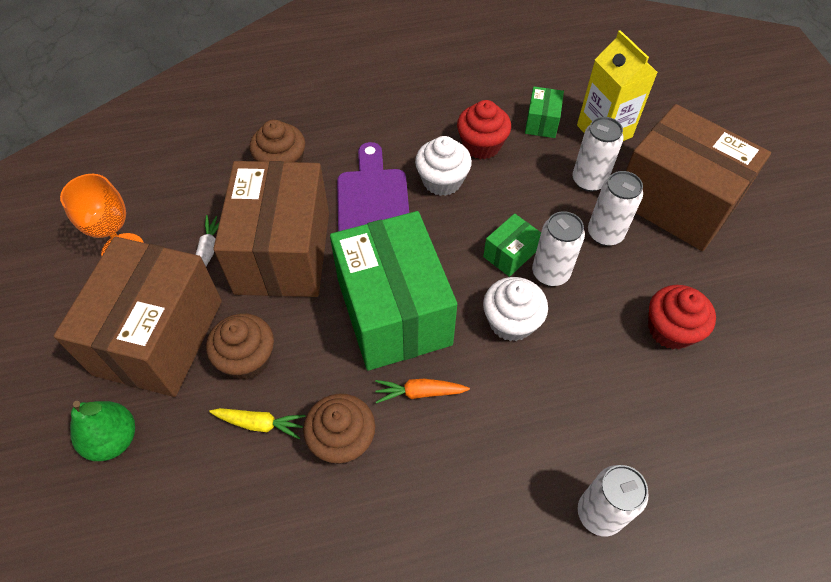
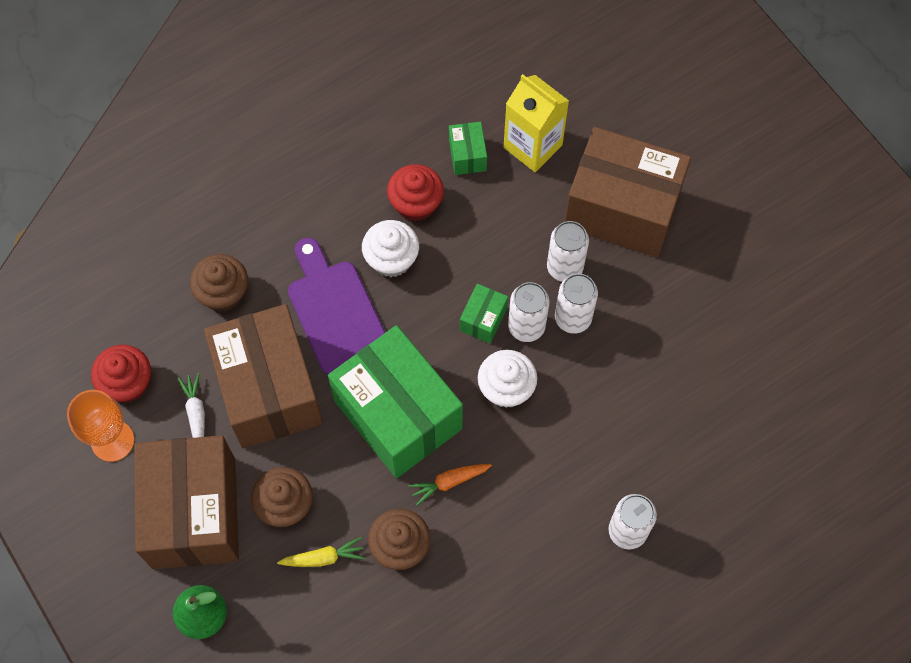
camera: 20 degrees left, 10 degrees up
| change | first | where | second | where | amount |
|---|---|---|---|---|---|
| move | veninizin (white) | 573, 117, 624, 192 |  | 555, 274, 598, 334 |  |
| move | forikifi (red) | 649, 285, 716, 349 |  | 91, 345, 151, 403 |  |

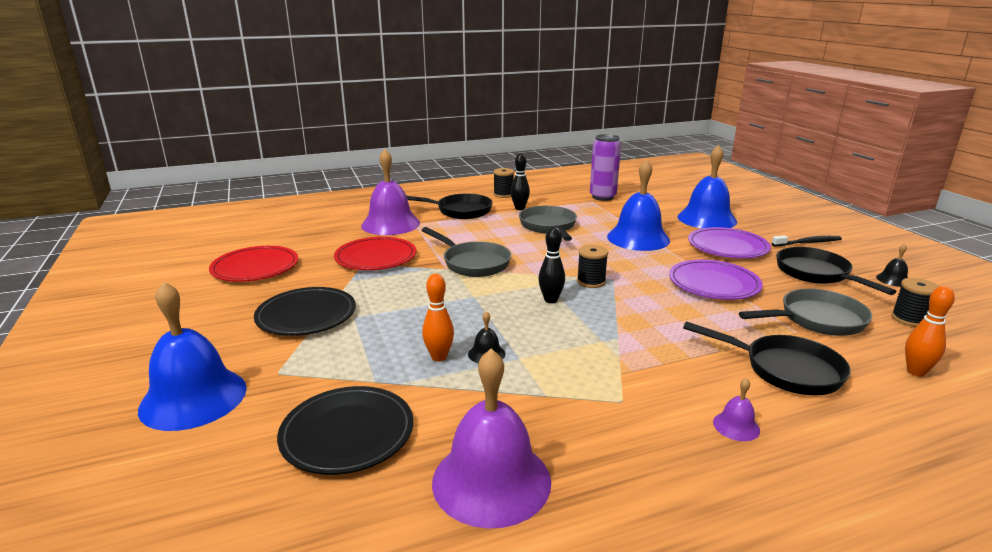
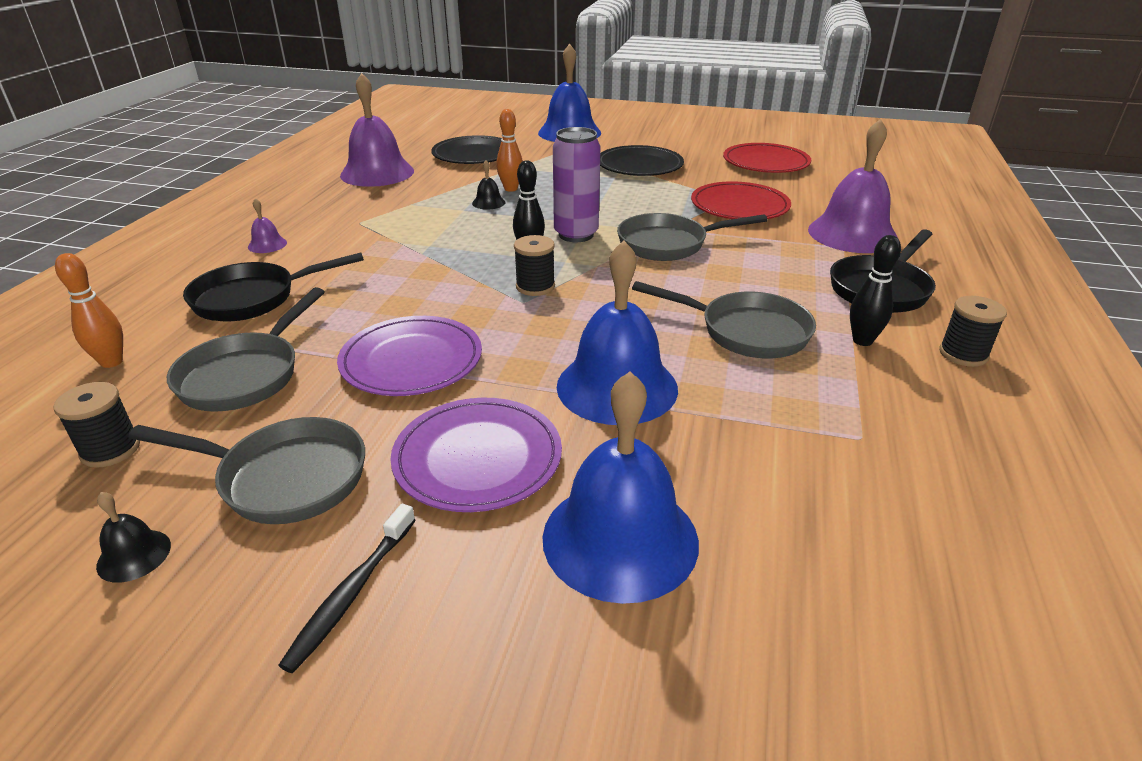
camera: 125 degrees right, 10 degrees up
| change | first | where | second | where | amount |
|---|---|---|---|---|---|
| move | veninizin (purple) | 590, 134, 621, 201 |  | 553, 127, 601, 242 |  |
| recolor | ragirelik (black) | 776, 247, 897, 295 | ragirelik (grey) | 128, 417, 365, 524 |  |

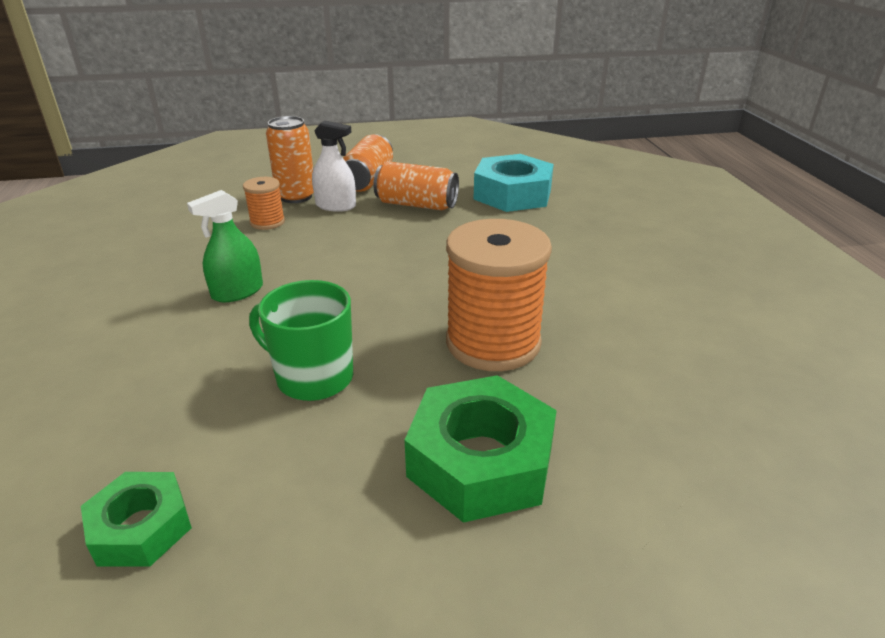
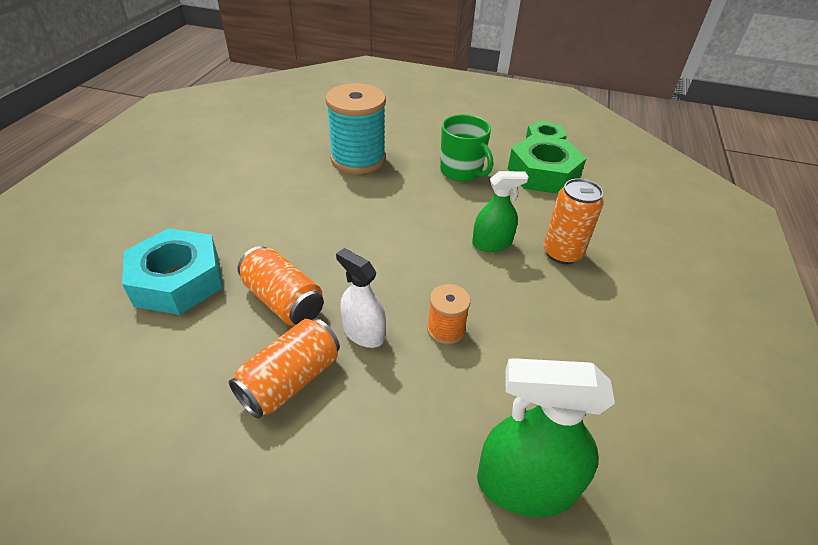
camera: 155 degrees left, 10 degrees up
| change | first | where | second | where | amount |
|---|---|---|---|---|---|
| insert |  |  | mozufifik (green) | 477, 358, 615, 517 |  |
| move | veninizin (orange) | 266, 116, 314, 203 |  | 543, 178, 604, 264 |  |
| move | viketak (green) | 405, 375, 557, 523 |  | 508, 135, 586, 194 |  |
| recolor | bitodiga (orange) | 446, 219, 552, 371 | bitodiga (turquoise) | 325, 83, 386, 174 |  |

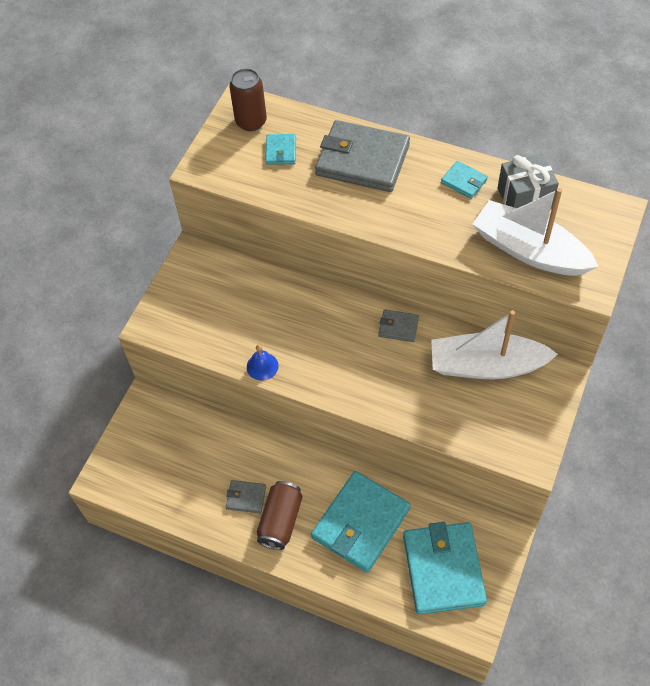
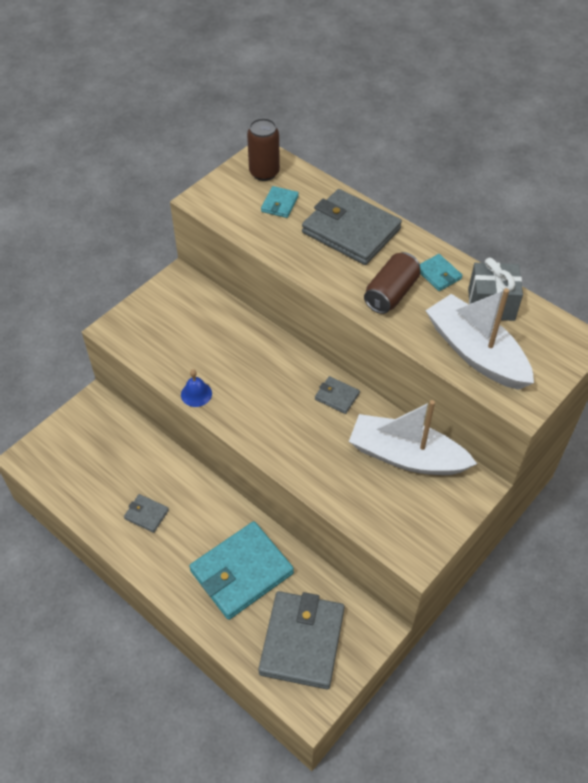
camera: 15 degrees right, 5 degrees down
| change | first | where | second | where | amount |
|---|---|---|---|---|---|
| move | veninizin (brown) | 257, 481, 303, 550 |  | 364, 252, 420, 314 |  |
| recolor | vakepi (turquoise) | 403, 522, 487, 615 | vakepi (grey) | 258, 591, 345, 689 |  |

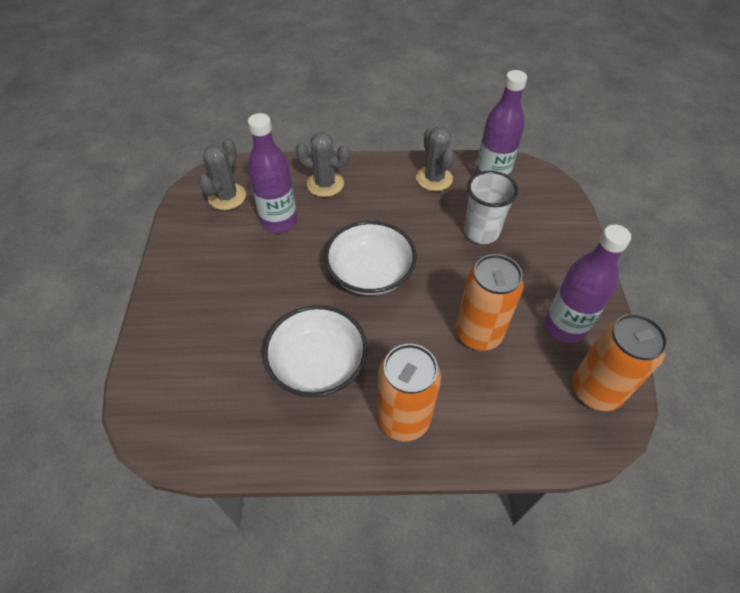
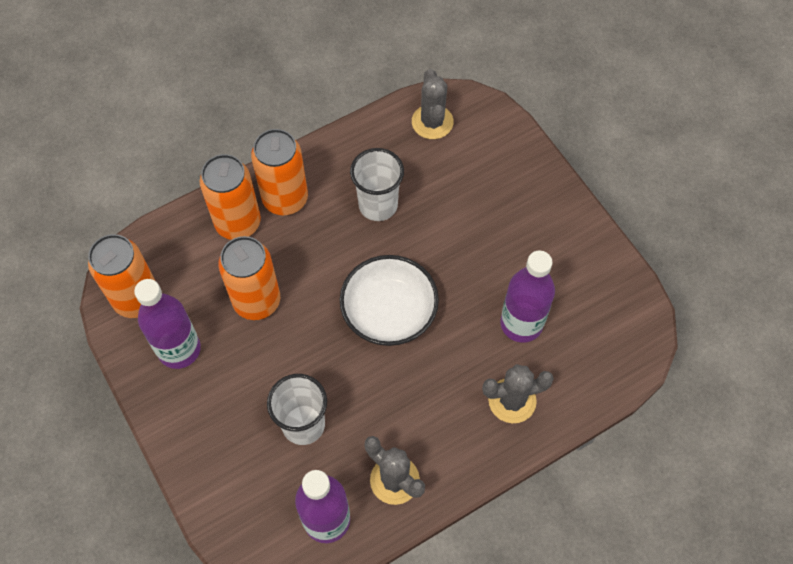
camera: 150 degrees right, 10 degrees up
| change | first | where | second | where | amount |
|---|---|---|---|---|---|
| insert |  |  | veninizin (orange) | 199, 154, 261, 240 |  |
| move | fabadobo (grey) | 199, 138, 246, 210 |  | 412, 69, 454, 139 |  |
| replace | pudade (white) | 263, 305, 368, 397 | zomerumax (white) | 350, 148, 404, 221 |  |

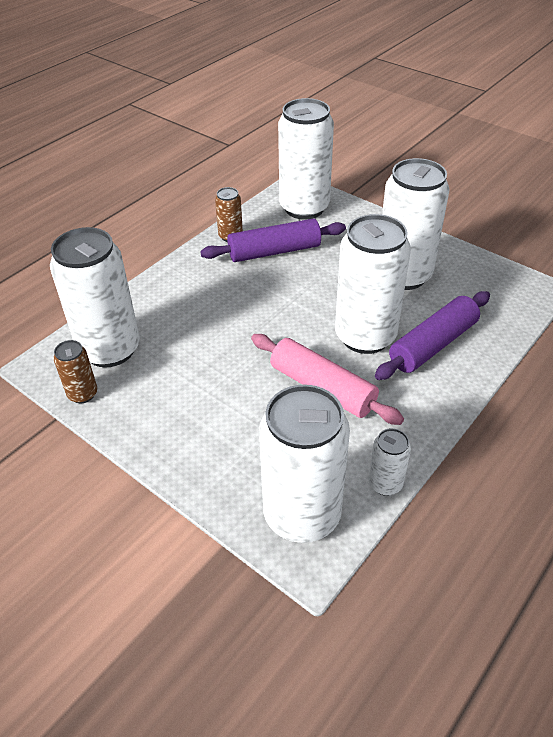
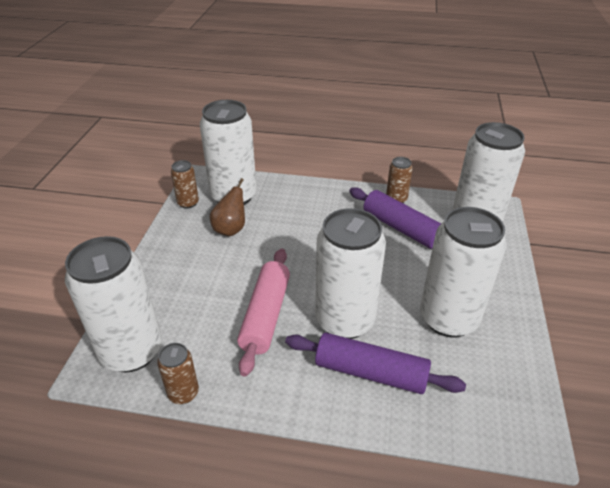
camera: 60 degrees right, 5 degrees down
| change | first | where | second | where | amount |
|---|---|---|---|---|---|
| insert |  |  | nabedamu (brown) | 210, 178, 245, 236 |  |
| recolor | veninizin (white) | 368, 428, 411, 496 | veninizin (brown) | 157, 343, 199, 404 |  |

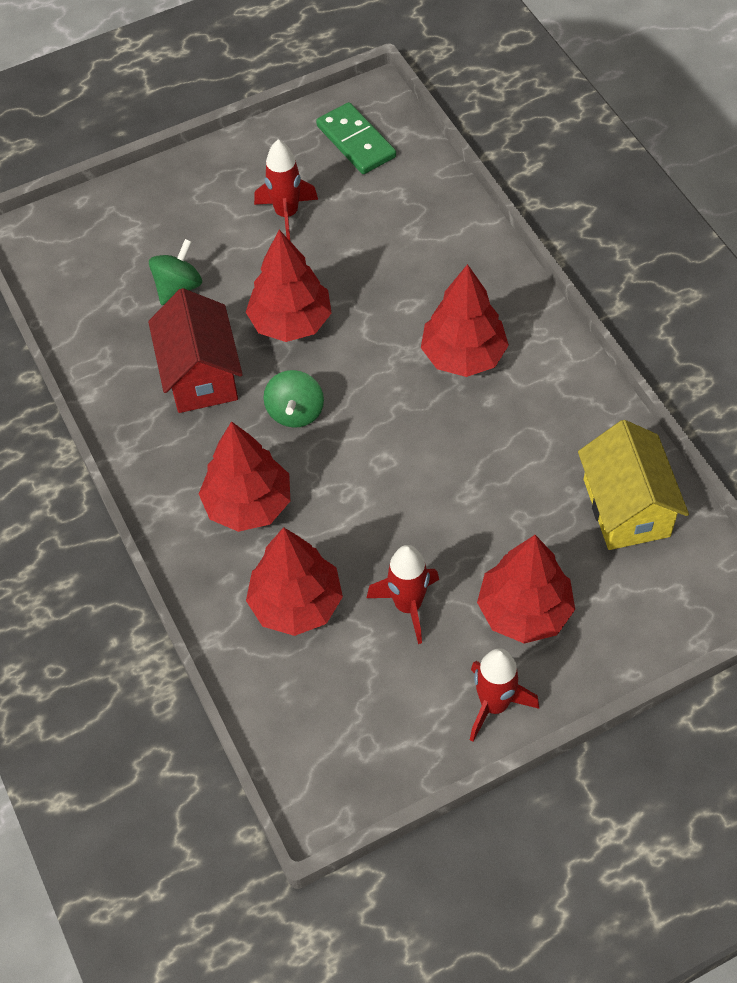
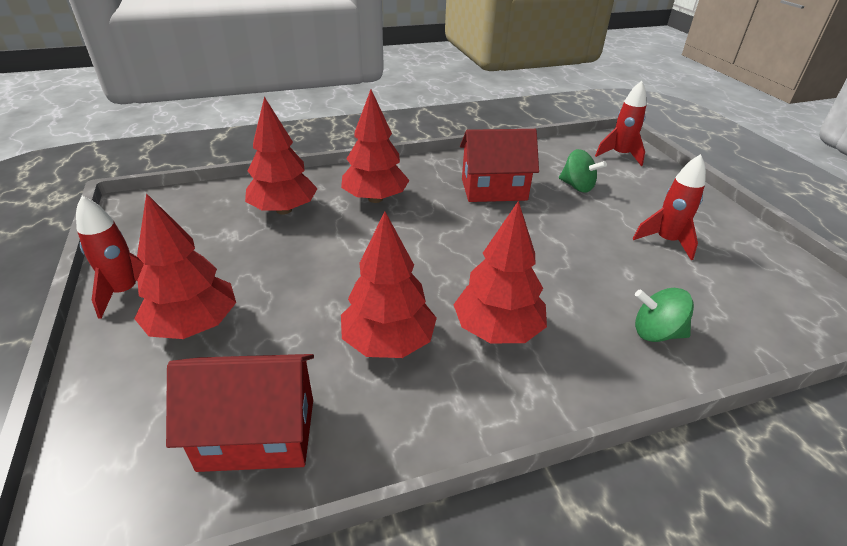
camera: 95 degrees right, 20 degrees down
| change | first | where | second | where | amount |
|---|---|---|---|---|---|
| delete | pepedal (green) | 316, 102, 396, 174 |  |  |  |
| move | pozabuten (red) | 246, 230, 332, 342 |  | 341, 211, 437, 358 |  |
| move | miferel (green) | 264, 370, 324, 428 |  | 635, 288, 694, 342 |  |
| move | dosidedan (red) | 367, 545, 439, 644 |  | 595, 81, 646, 166 |  |
| recolor | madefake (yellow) | 578, 420, 689, 550 | madefake (red) | 166, 354, 314, 472 |  |

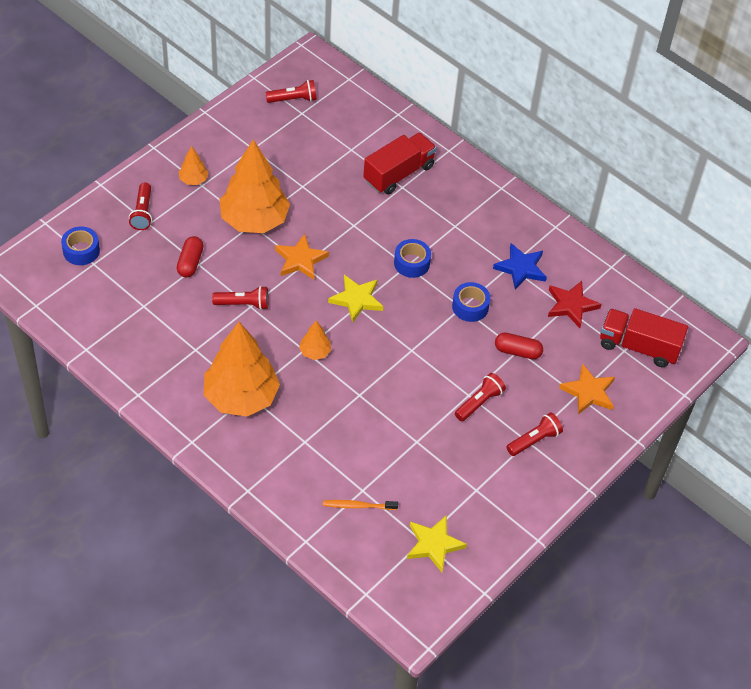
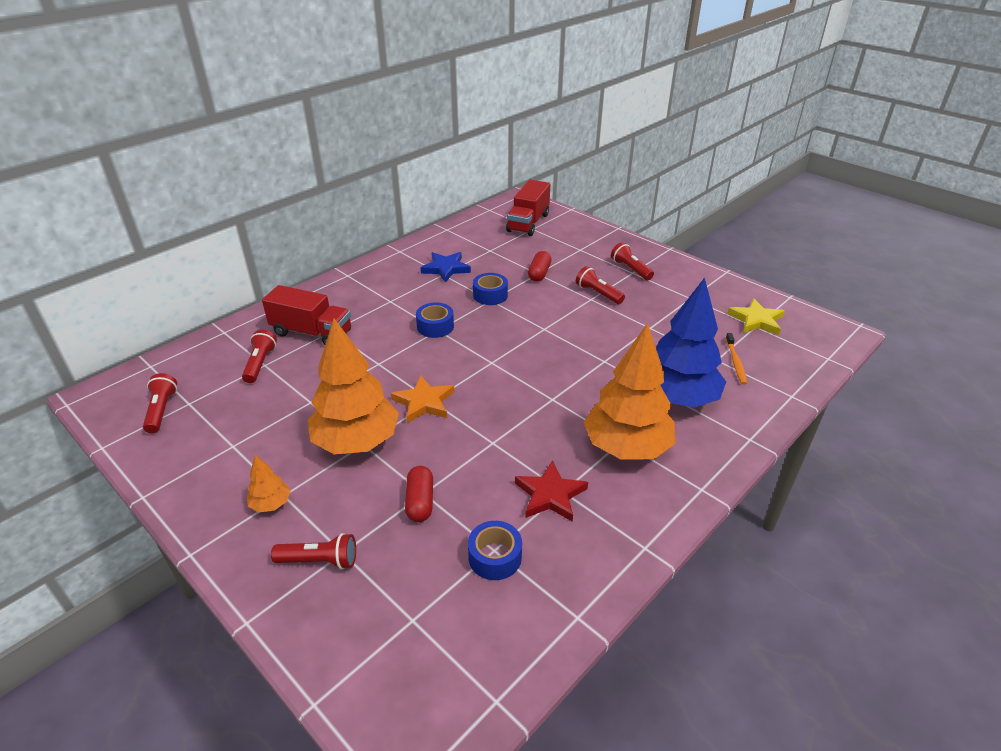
camera: 85 degrees left, 15 degrees down
| change | first | where | second | where | amount |
|---|---|---|---|---|---|
| delete | pozabuten (orange) | 299, 320, 331, 360 |  |  |  |
| delete | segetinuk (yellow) | 328, 275, 383, 323 |  |  |  |
| delete | segetinuk (orange) | 559, 363, 615, 414 |  |  |  |
| insert |  |  | pozabuten (blue) | 656, 277, 726, 408 |  |
| move | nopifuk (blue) | 61, 227, 100, 265 |  | 468, 521, 522, 580 |  |
| move | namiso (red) | 212, 286, 269, 310 |  | 242, 330, 277, 383 |  |
| move | segetinuk (red) | 548, 281, 601, 328 |  | 515, 460, 588, 522 |  |
| rotate | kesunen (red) | 177, 236, 203, 277 |  | 405, 466, 433, 522 | 75 degrees clockwise |
| rotate | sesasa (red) | 363, 133, 437, 195 |  | 262, 285, 351, 345 | 150 degrees clockwise |

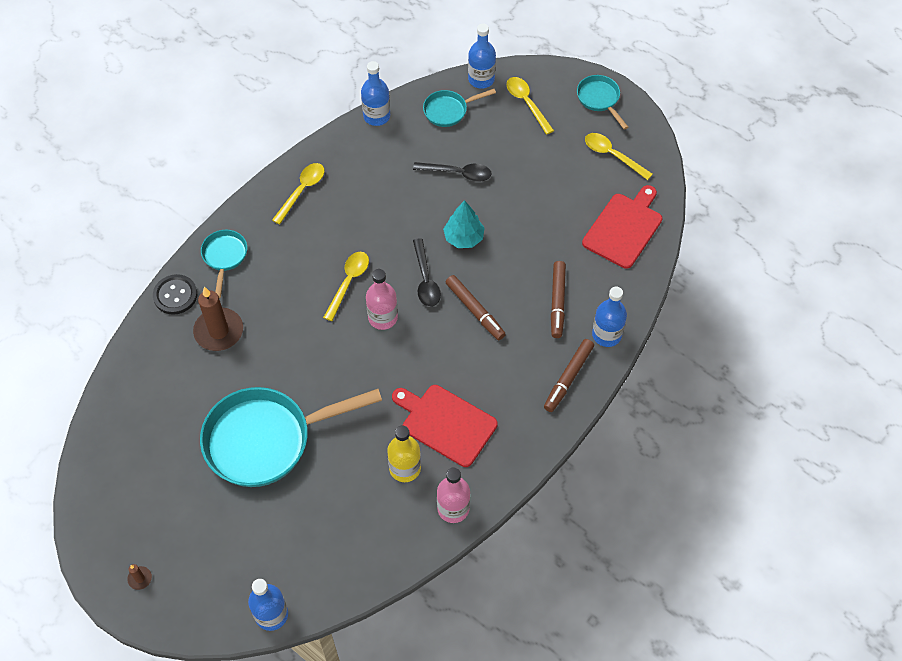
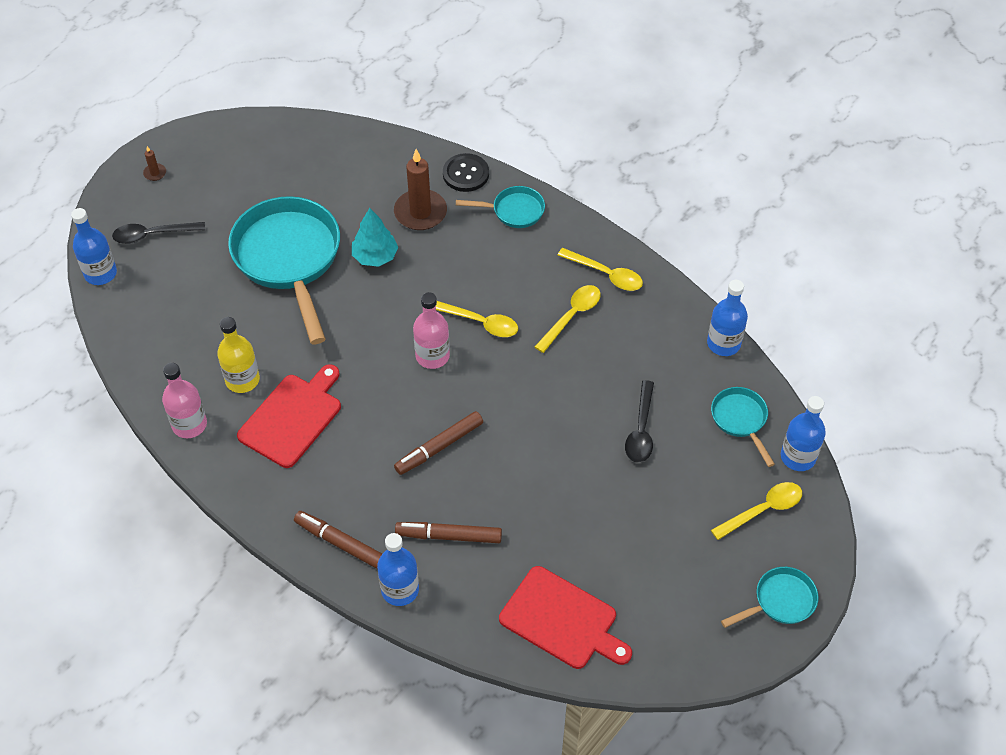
camera: 90 degrees right, 5 degrees down
| change | first | where | second | where | amount |
|---|---|---|---|---|---|
| move | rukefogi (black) | 413, 238, 441, 307 |  | 112, 222, 205, 244 |  |
| move | pozabuten (turquoise) | 443, 200, 485, 248 |  | 352, 208, 398, 267 |  |
| move | rukefogi (yellow) | 585, 133, 653, 180 |  | 535, 285, 601, 353 |  |

